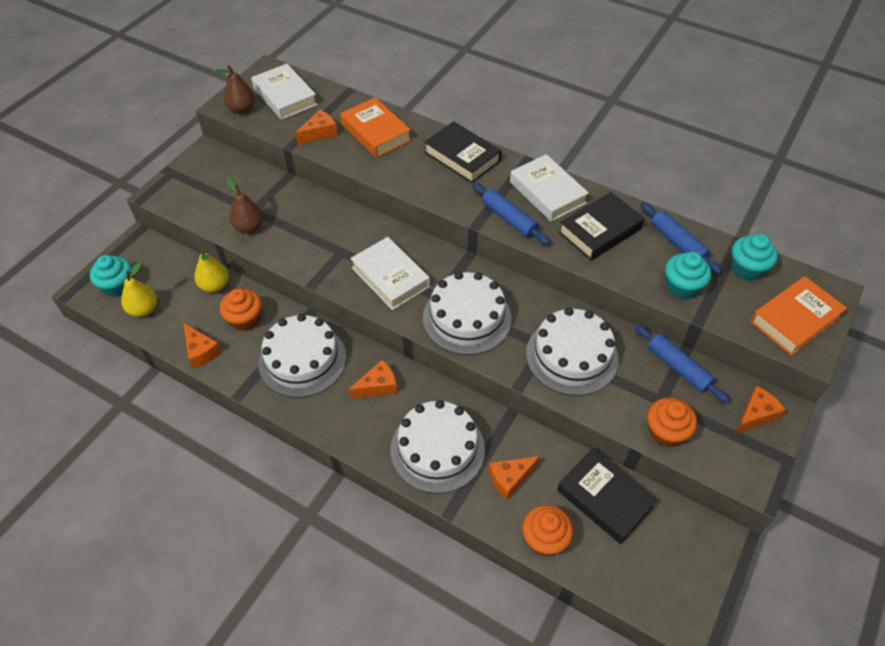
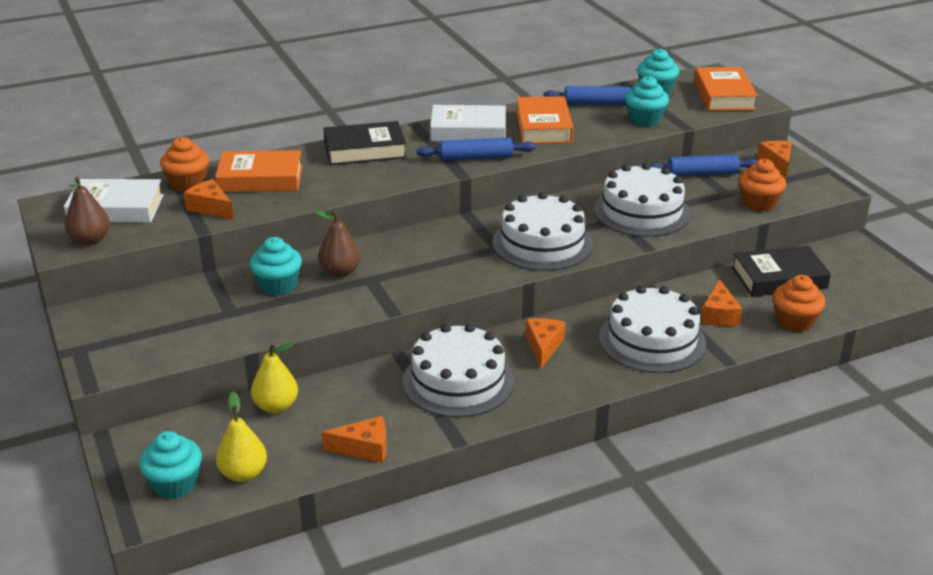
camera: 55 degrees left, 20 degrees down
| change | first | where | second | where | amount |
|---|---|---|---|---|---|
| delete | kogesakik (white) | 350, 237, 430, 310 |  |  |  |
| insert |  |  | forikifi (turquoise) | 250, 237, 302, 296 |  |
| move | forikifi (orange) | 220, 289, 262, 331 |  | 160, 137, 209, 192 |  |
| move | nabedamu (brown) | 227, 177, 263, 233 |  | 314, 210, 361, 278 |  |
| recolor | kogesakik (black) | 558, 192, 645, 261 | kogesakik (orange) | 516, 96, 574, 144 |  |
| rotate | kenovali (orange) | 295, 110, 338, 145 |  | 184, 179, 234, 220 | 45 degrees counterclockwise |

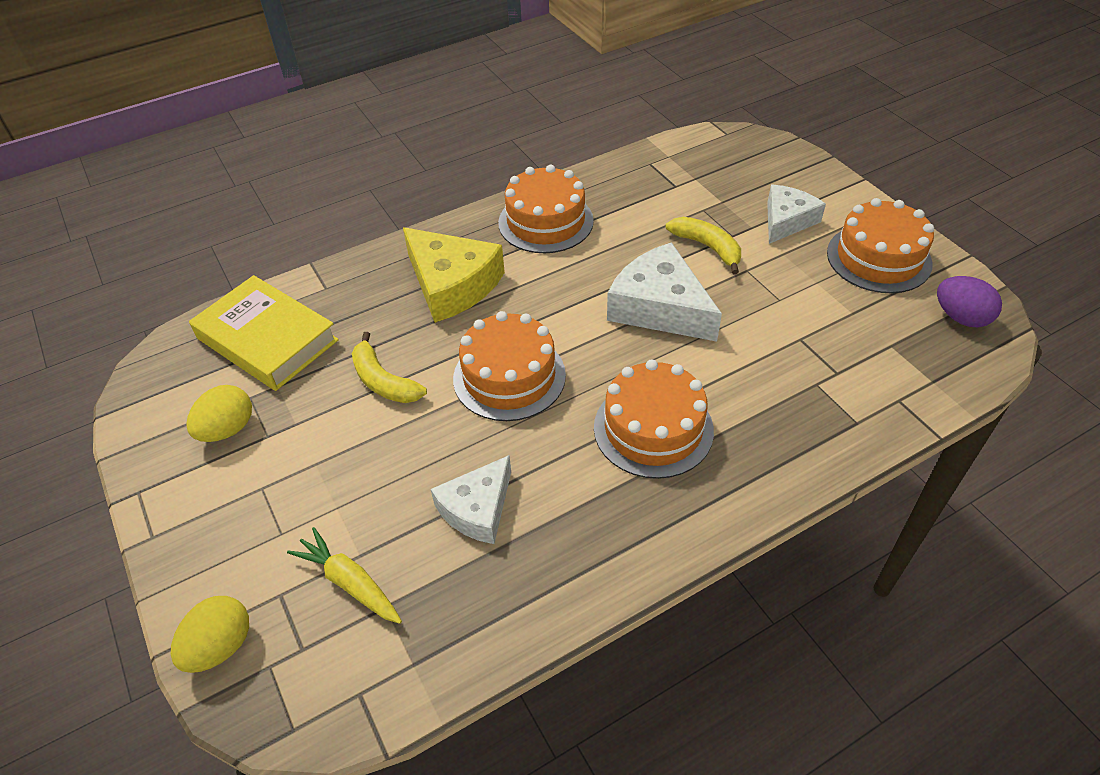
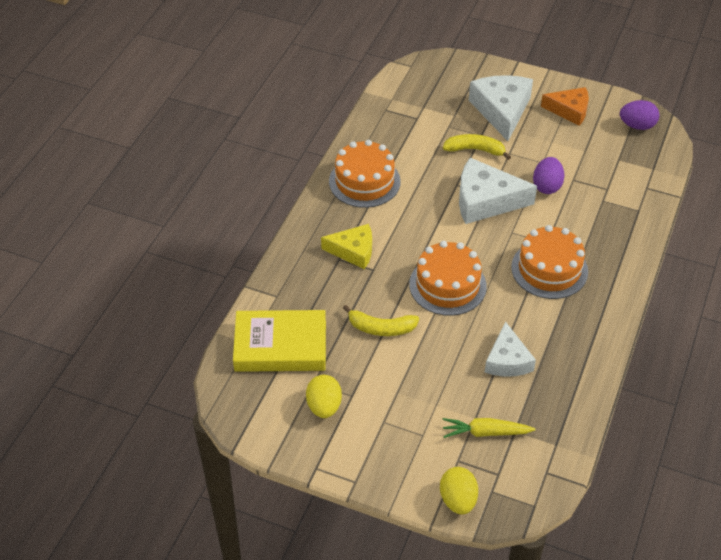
camera: 40 degrees left, 0 degrees up
| change | first | where | second | where | amount |
|---|---|---|---|---|---|
| insert |  |  | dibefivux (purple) | 533, 157, 565, 194 |  |
| replace | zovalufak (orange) | 827, 198, 934, 293 | kenovali (orange) | 541, 87, 589, 126 |  |
| resize | kenovali (yellow) | 403, 227, 505, 323 |  | 321, 224, 372, 269 | x0.65 |
| resize | kenovali (white) | 767, 184, 826, 244 |  | 469, 75, 533, 141 | x1.54 |

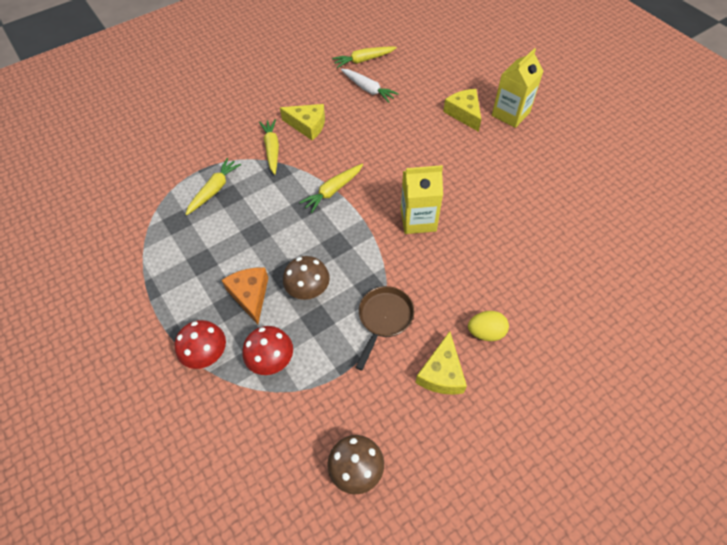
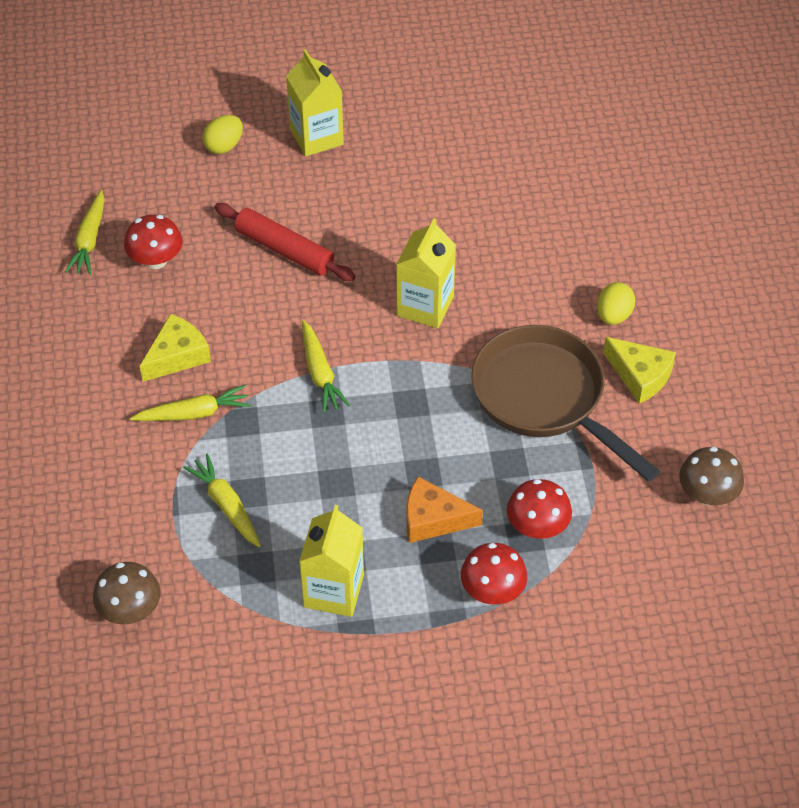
camera: 65 degrees left, 5 degrees down
| change | first | where | second | where | amount |
|---|---|---|---|---|---|
| delete | kenovali (yellow) | 443, 89, 481, 132 |  |  |  |
| insert |  |  | dibefivux (yellow) | 202, 115, 243, 154 |  |
| insert |  |  | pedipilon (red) | 214, 203, 356, 281 |  |
| insert |  |  | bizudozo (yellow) | 299, 505, 364, 617 |  |
| move | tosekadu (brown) | 283, 256, 330, 300 |  | 93, 562, 160, 625 |  |
| replace | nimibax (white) | 341, 69, 399, 103 | tosekadu (red) | 124, 215, 183, 269 |  |
| rotate | nimibax (yellow) | 259, 119, 279, 175 |  | 130, 385, 251, 421 | 150 degrees clockwise |
| resize | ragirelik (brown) | 355, 286, 414, 371 |  | 471, 325, 660, 482 | x1.84 |

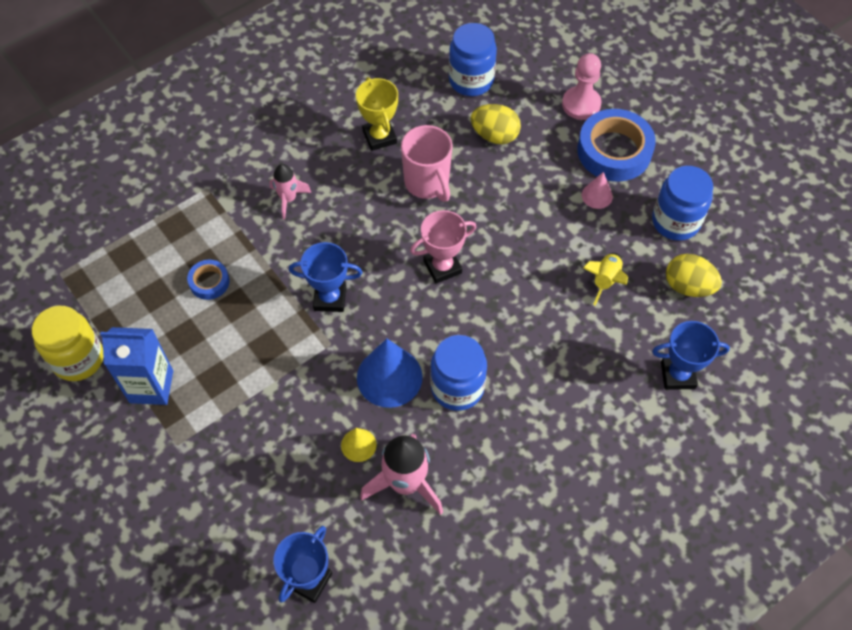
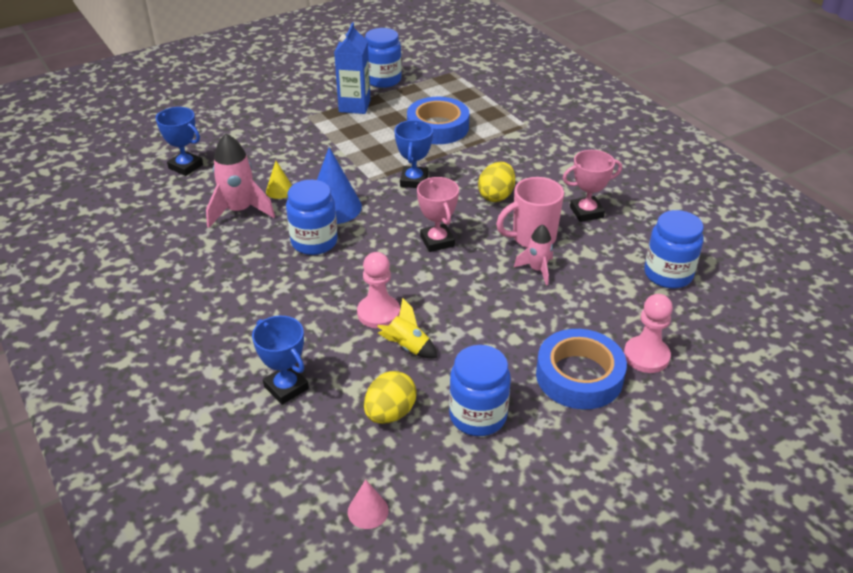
camera: 95 degrees right, 20 degrees down
| change | first | where | second | where | amount |
|---|---|---|---|---|---|
| insert |  |  | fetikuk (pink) | 357, 252, 400, 328 |  |
| move | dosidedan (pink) | 270, 164, 312, 219 |  | 514, 224, 553, 286 |  |
| move | dibefivux (yellow) | 471, 104, 521, 144 |  | 478, 162, 515, 202 |  |
| move | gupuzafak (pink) | 582, 172, 613, 209 |  | 348, 479, 389, 529 |  |
| recolor | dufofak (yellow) | 32, 306, 104, 381 | dufofak (blue) | 365, 28, 402, 88 |  |
| recolor | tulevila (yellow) | 356, 77, 398, 151 | tulevila (pink) | 563, 150, 622, 222 |  |
| rotate | tulevila (blue) | 652, 321, 730, 390 |  | 252, 316, 309, 405 | 45 degrees counterclockwise |
| resize | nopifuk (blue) | 187, 260, 230, 300 |  | 407, 97, 470, 144 | x2.00 |

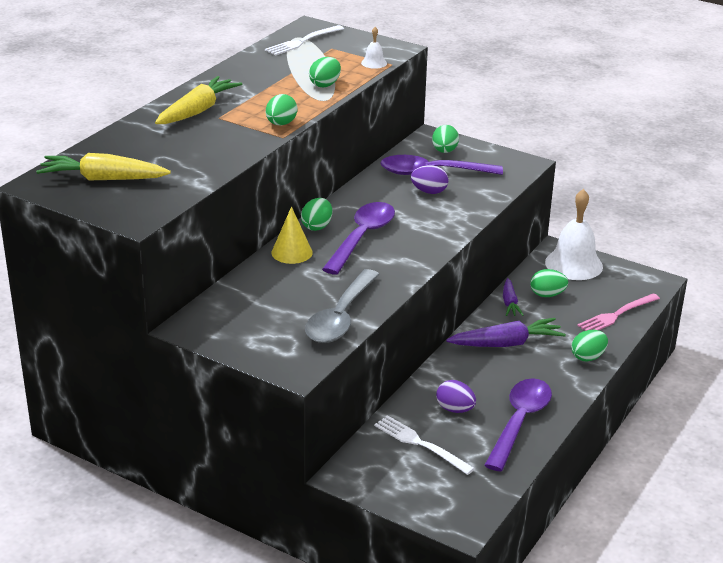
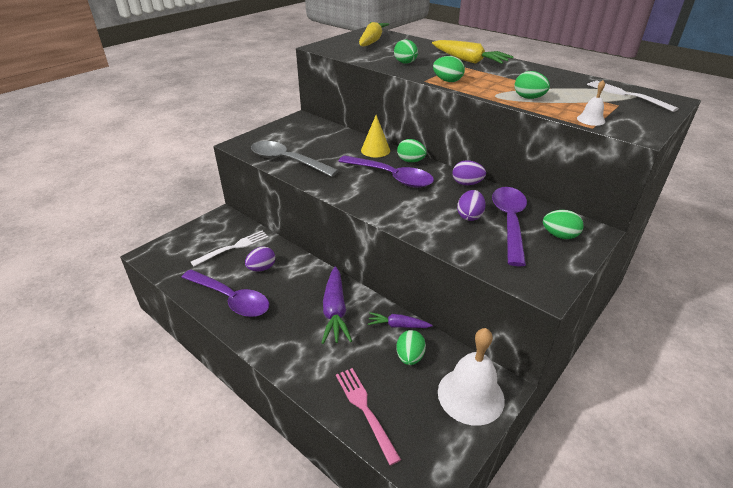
camera: 100 degrees right, 5 degrees up
| change | first | where | second | where | amount |
|---|---|---|---|---|---|
| insert |  |  | dibefivux (purple) | 452, 160, 486, 185 |  |
| move | dibefivux (green) | 571, 330, 608, 362 |  | 394, 39, 418, 63 |  |

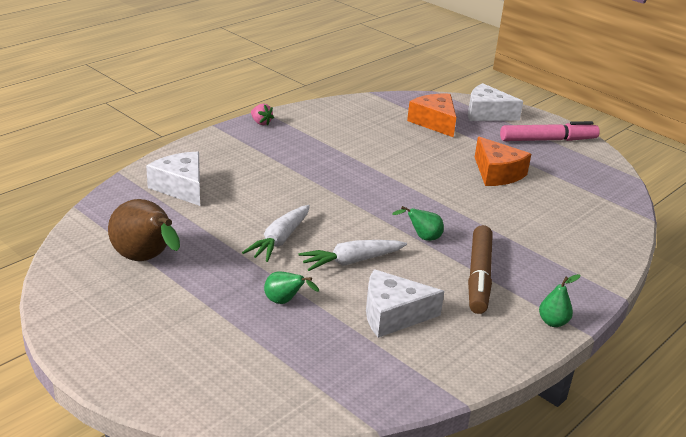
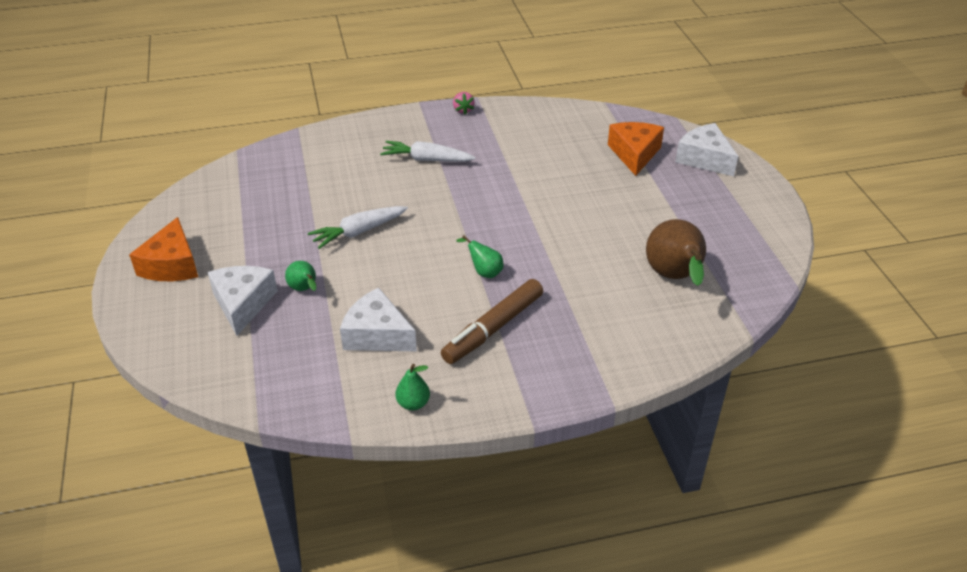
camera: 35 degrees right, 10 degrees up
| change | first | where | second | where | amount |
|---|---|---|---|---|---|
| delete | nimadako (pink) | 500, 121, 600, 141 |  |  |  |
| move | nabedamu (brown) | 108, 199, 180, 261 |  | 646, 219, 706, 286 |  |
| move | kenovali (white) | 146, 152, 200, 206 |  | 208, 266, 278, 336 |  |
| move | nimibax (white) | 298, 240, 407, 271 |  | 380, 141, 476, 162 |  |
| move | kenovali (orange) | 475, 137, 531, 186 |  | 129, 217, 198, 281 |  |
| move | nabedamu (green) | 539, 274, 580, 327 |  | 395, 364, 430, 410 |  |

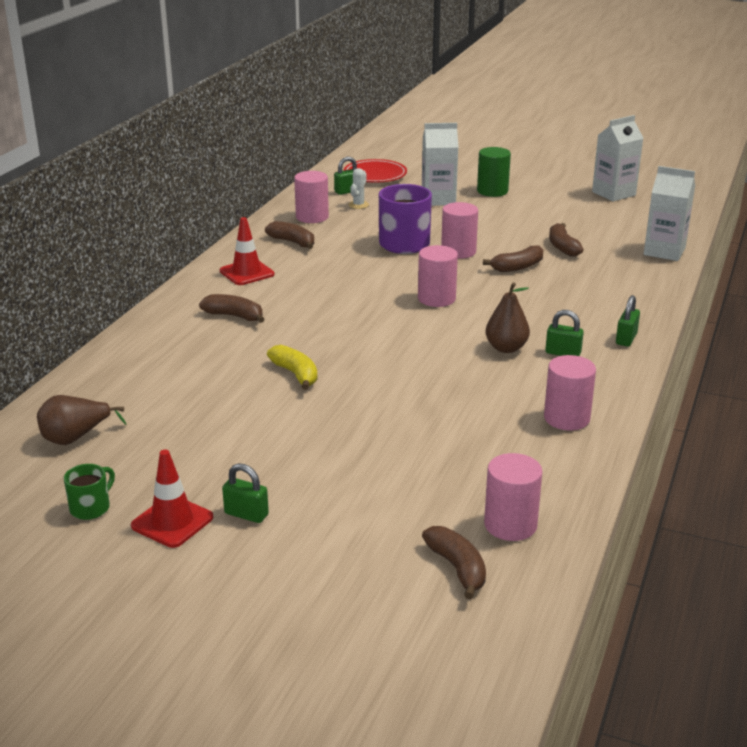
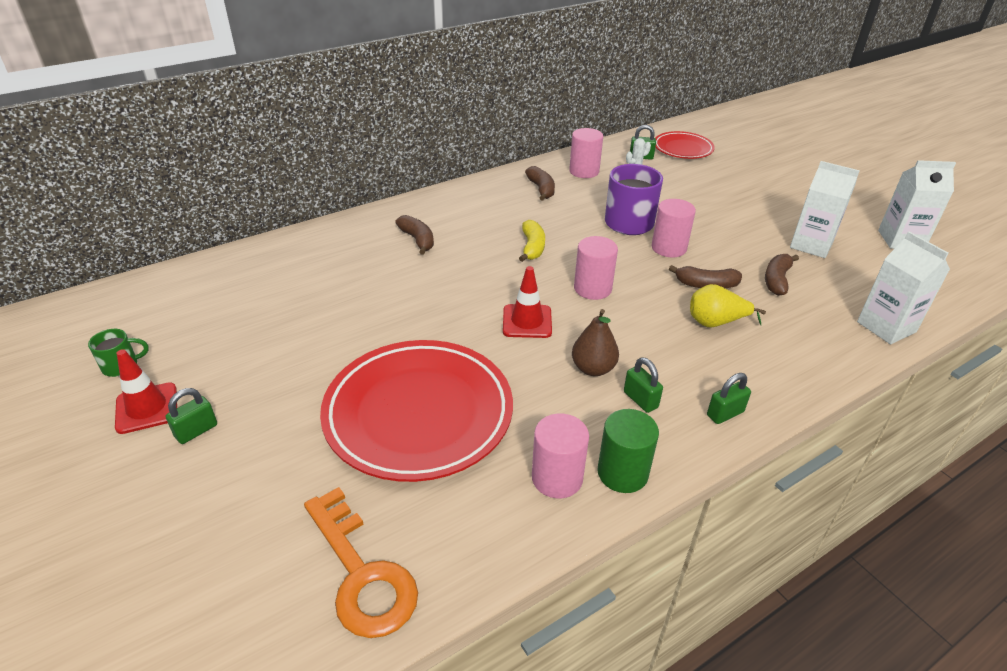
camera: 35 degrees right, 10 degrees up
| change | first | where | second | where | amount |
|---|---|---|---|---|---|
| delete | nabedamu (brown) | 37, 395, 127, 445 |  |  |  |
| delete | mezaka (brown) | 422, 526, 486, 599 |  |  |  |
| insert |  |  | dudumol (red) | 320, 340, 513, 482 |  |
| insert |  |  | nabedamu (yellow) | 690, 284, 766, 327 |  |
| move | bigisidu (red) | 220, 217, 274, 285 |  | 503, 266, 552, 338 |  |
| move | mezaka (yellow) | 267, 345, 317, 390 |  | 519, 220, 545, 262 |  |
| move | bizudozo (white) | 422, 123, 458, 206 |  | 790, 161, 860, 258 |  |
| move | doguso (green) | 477, 147, 511, 197 |  | 597, 409, 659, 493 |  |
| replace | doguso (pink) | 484, 453, 543, 541 | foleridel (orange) | 304, 487, 418, 638 |  |
| rotate | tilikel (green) | 222, 463, 269, 523 |  | 166, 388, 217, 444 | 75 degrees clockwise |

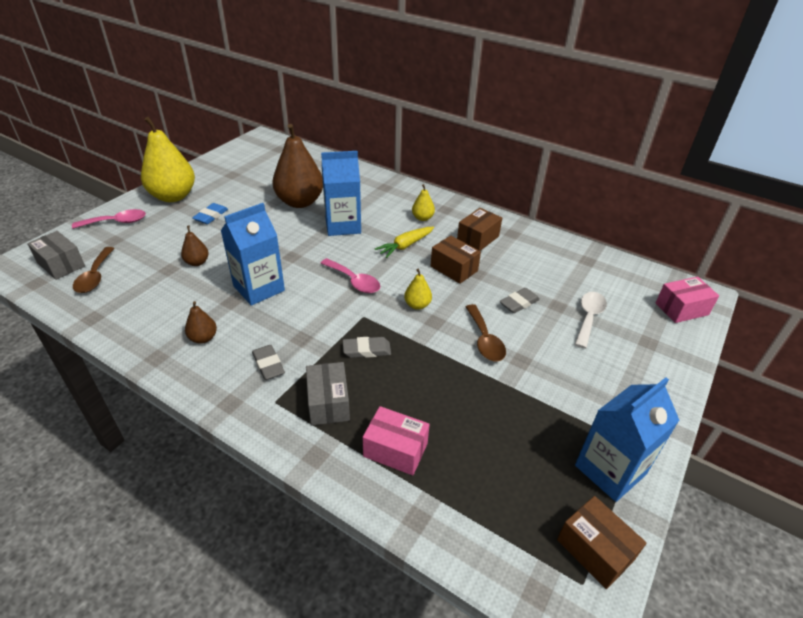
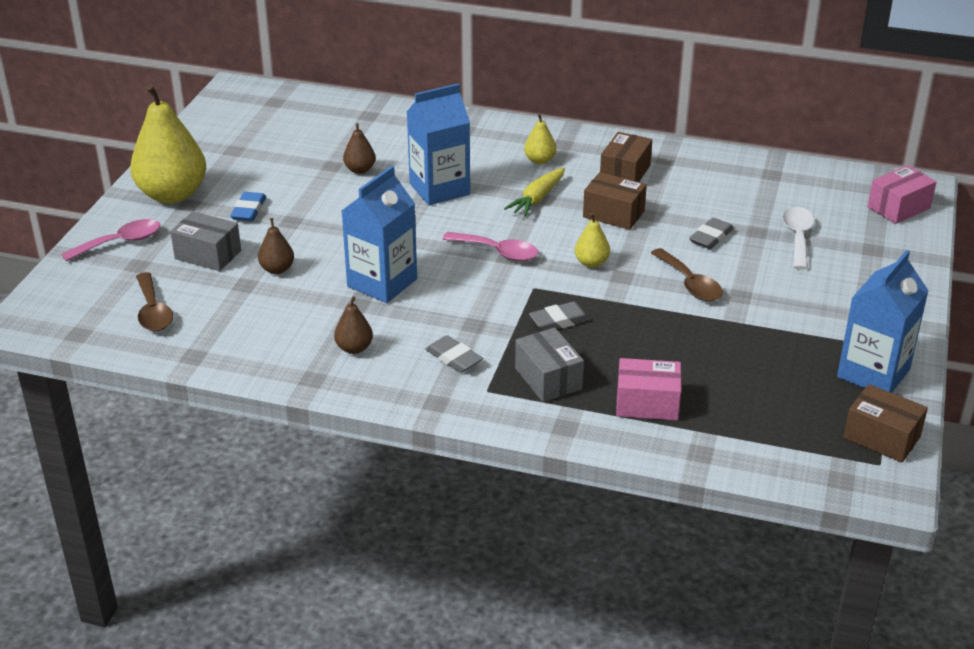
camera: 15 degrees left, 5 degrees down
| change | first | where | second | where | amount |
|---|---|---|---|---|---|
| move | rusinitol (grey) | 27, 231, 85, 280 |  | 170, 211, 241, 271 |  |
| resize | nabedamu (brown) | 272, 124, 323, 208 |  | 343, 123, 376, 174 | x0.45 |

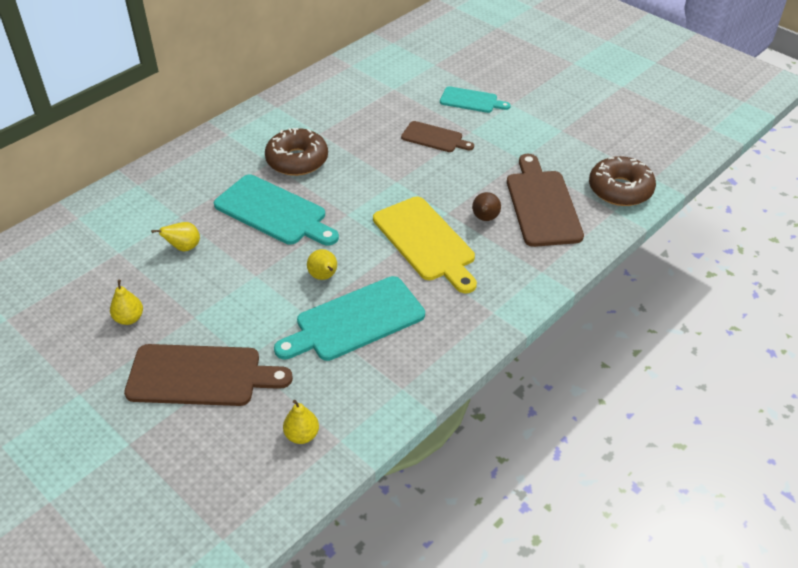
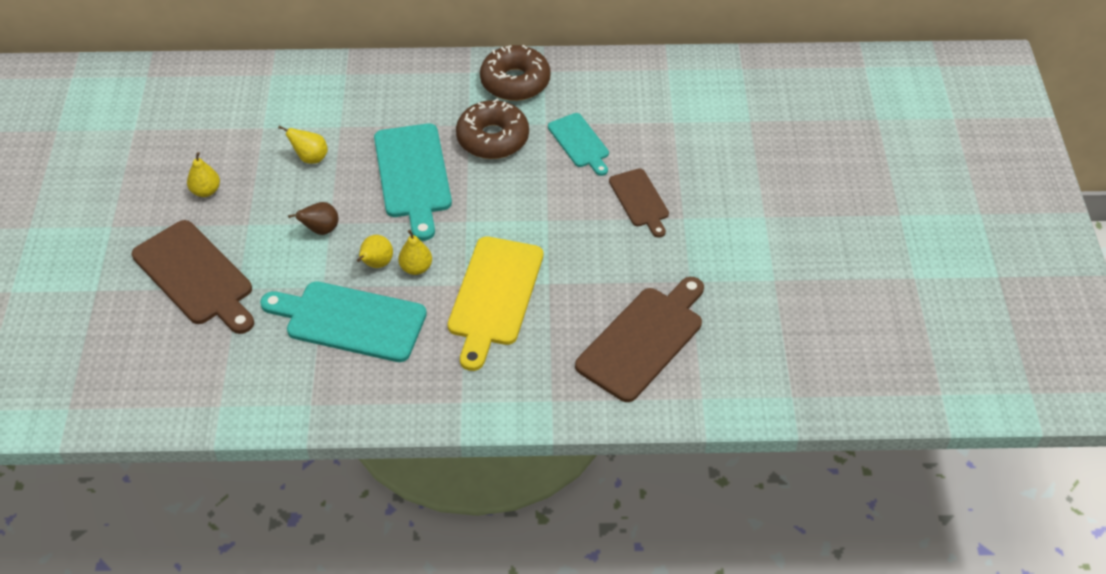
camera: 45 degrees right, 5 degrees up
| change | first | where | second | where | amount |
|---|---|---|---|---|---|
| move | nabedamu (yellow) | 283, 400, 319, 444 |  | 398, 230, 432, 275 |  |
| move | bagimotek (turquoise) | 440, 86, 511, 113 |  | 548, 113, 609, 176 |  |
| move | nabedamu (brown) | 472, 192, 501, 221 |  | 288, 202, 339, 235 |  |
| move | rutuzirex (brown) | 589, 156, 656, 206 |  | 480, 45, 551, 101 |  |

